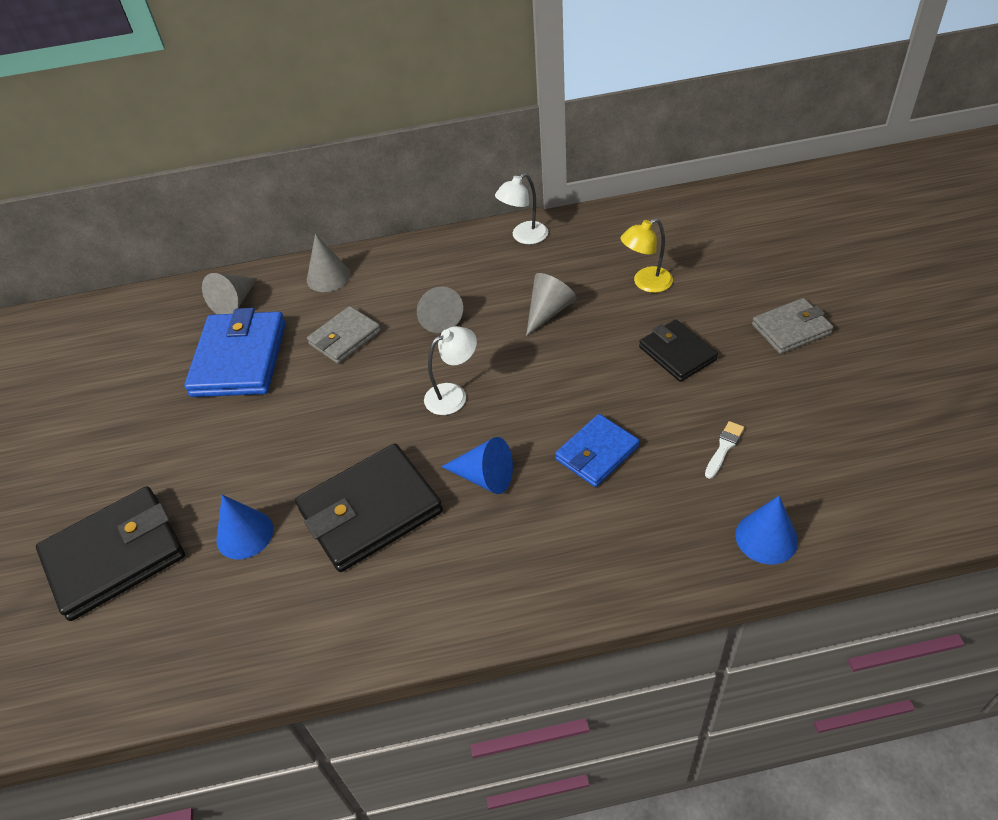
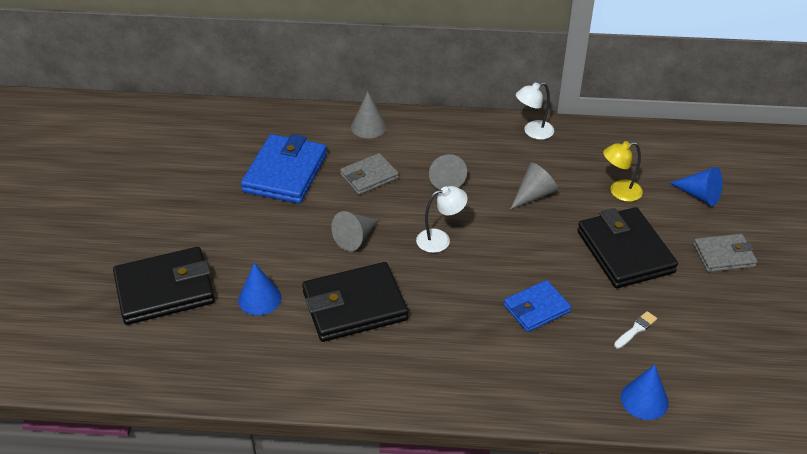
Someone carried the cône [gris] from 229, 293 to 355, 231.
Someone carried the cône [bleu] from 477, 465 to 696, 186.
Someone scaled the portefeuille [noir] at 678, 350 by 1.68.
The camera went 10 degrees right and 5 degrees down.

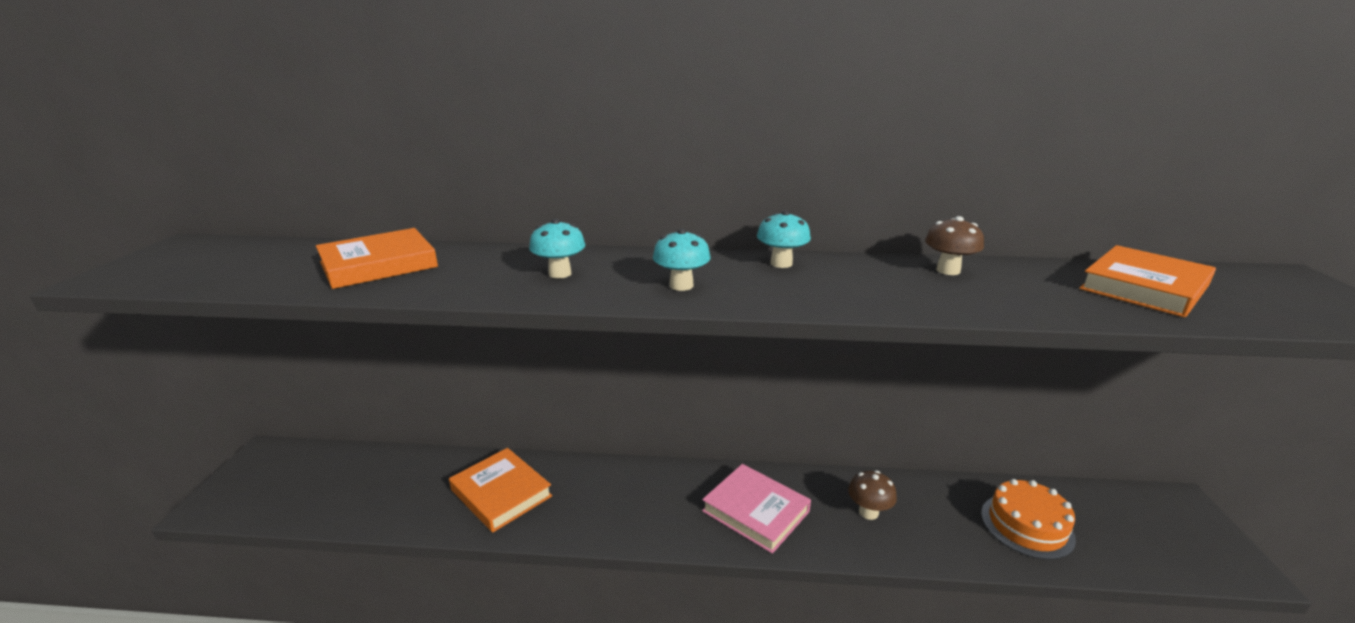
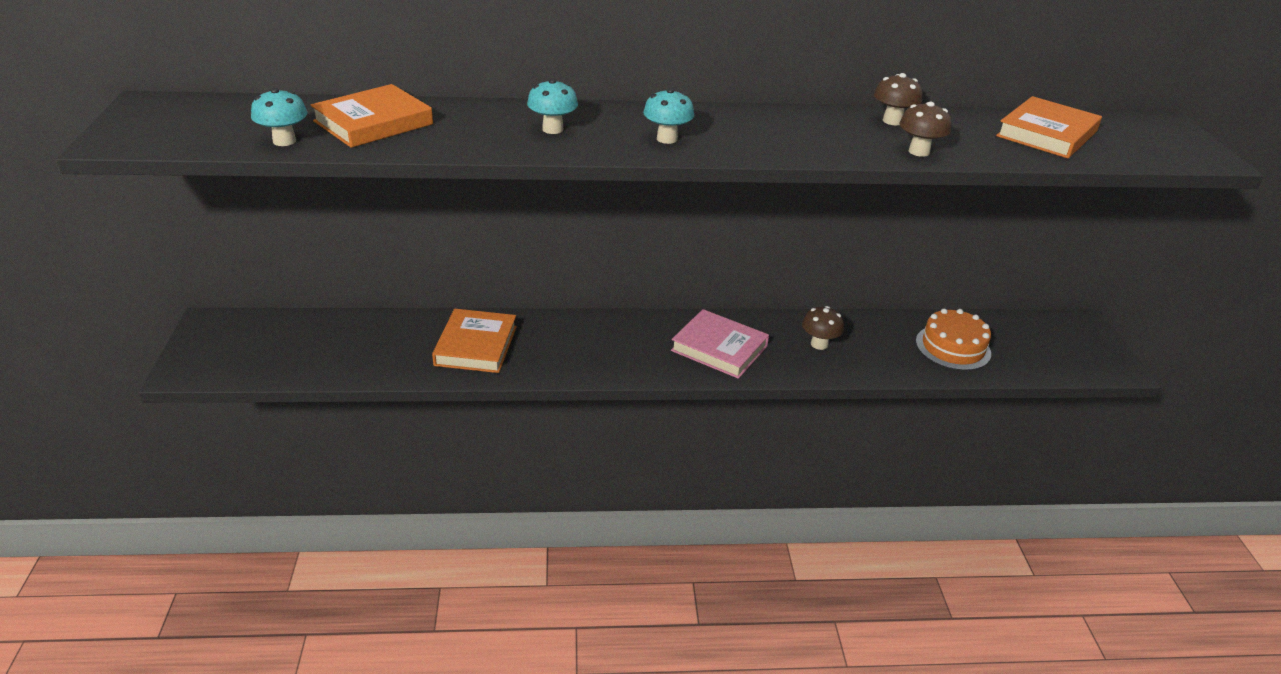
Someone put down the champignon [marron] at 925, 129.
Someone carried the champignon [turquoise] from 784, 239 to 279, 117.
Someone rotated the livre [orange] at 500, 490 by 60 degrees clockwise.
The camera went 10 degrees left and 10 degrees up.

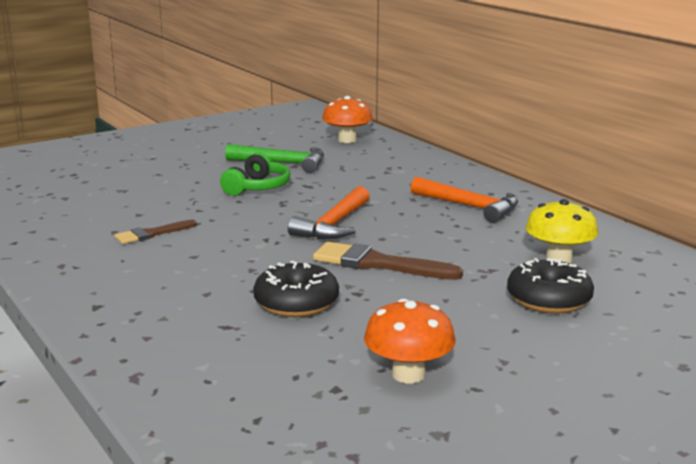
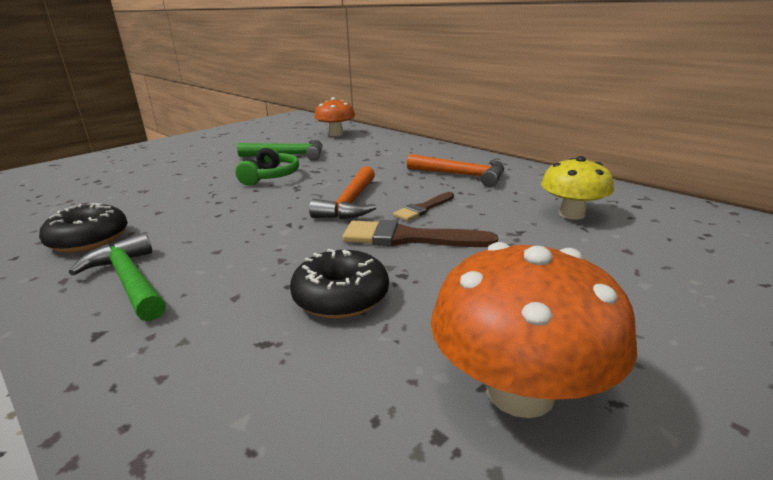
Someone put down the marteau [vert] at 117, 277.
Someone carried the pinceau [marron] from 155, 232 to 423, 206.
Someone carried the beignet [noir] from 550, 286 to 83, 228.
Someone scaled the champignon [orange] at 410, 341 by 1.52.
The camera went 10 degrees left and 5 degrees up.

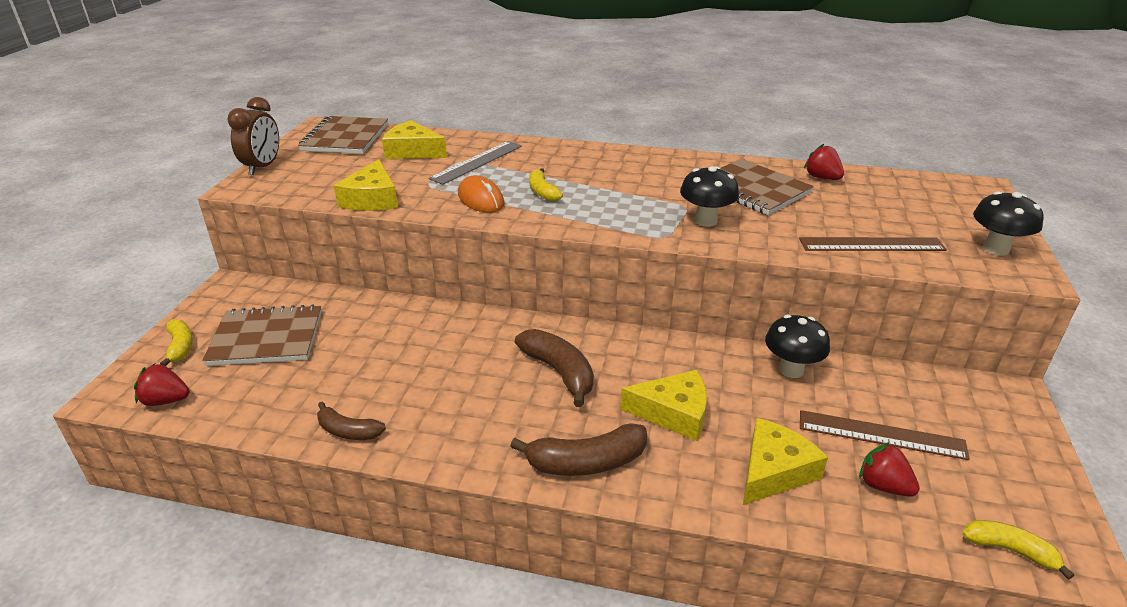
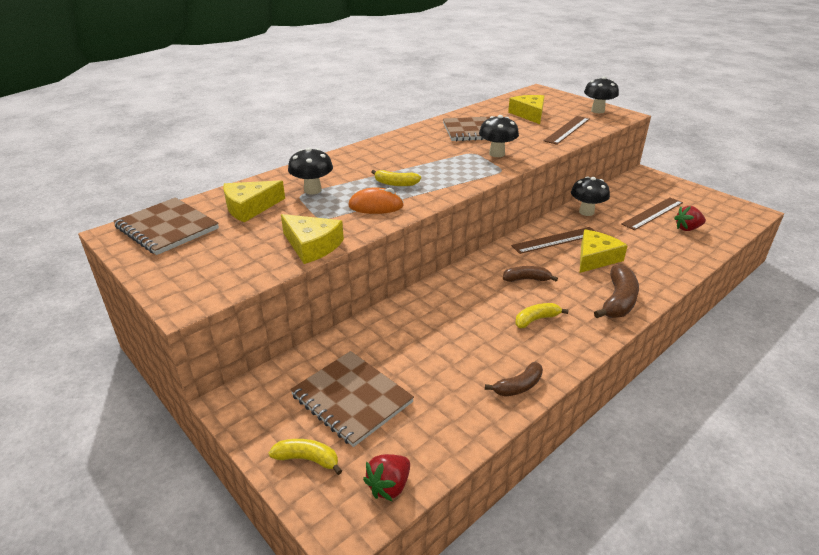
Someone took away the réveil [marron] at 253, 136.
Someone took away the fraise [rouge] at 824, 162.
Someone put down the règle [marron] at 553, 240.
Someone carried the fromage [jaune] from 785, 461 to 526, 109.
Someone carried the banane [jaune] from 1018, 550 to 541, 315.
Someone swapped the règle [gris] at 475, 163 for the champignon [noir] at 310, 170.
Someone rotated the carnet [marron] at 262, 335 by 75 degrees counterclockwise.
Someone scaled the banane [marron] at 554, 368 by 0.62.
The camera went 55 degrees left and 0 degrees up.

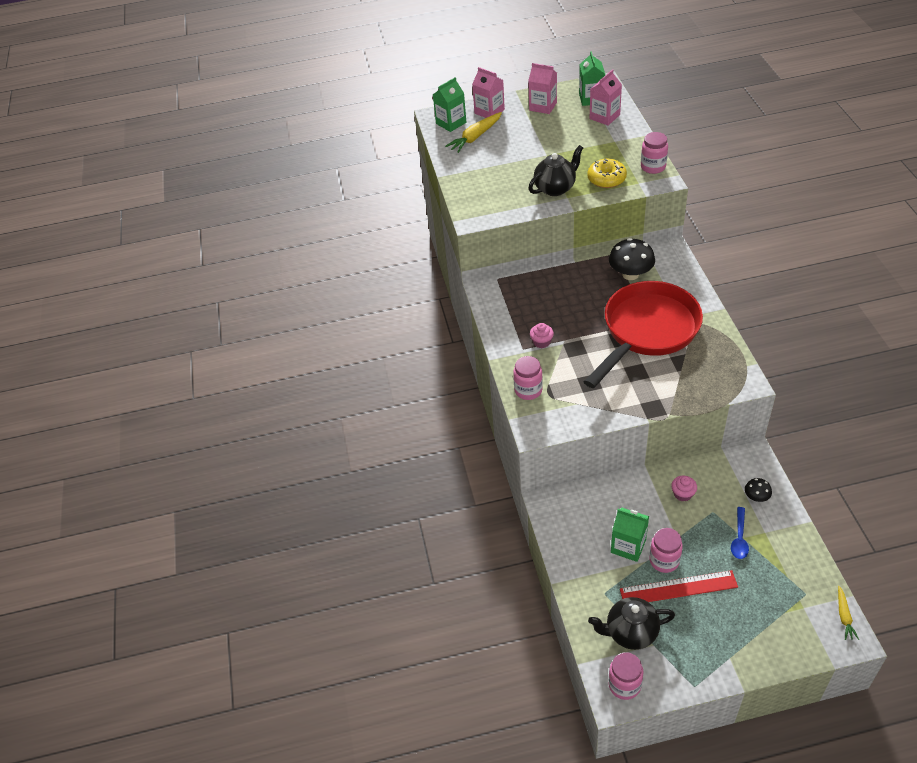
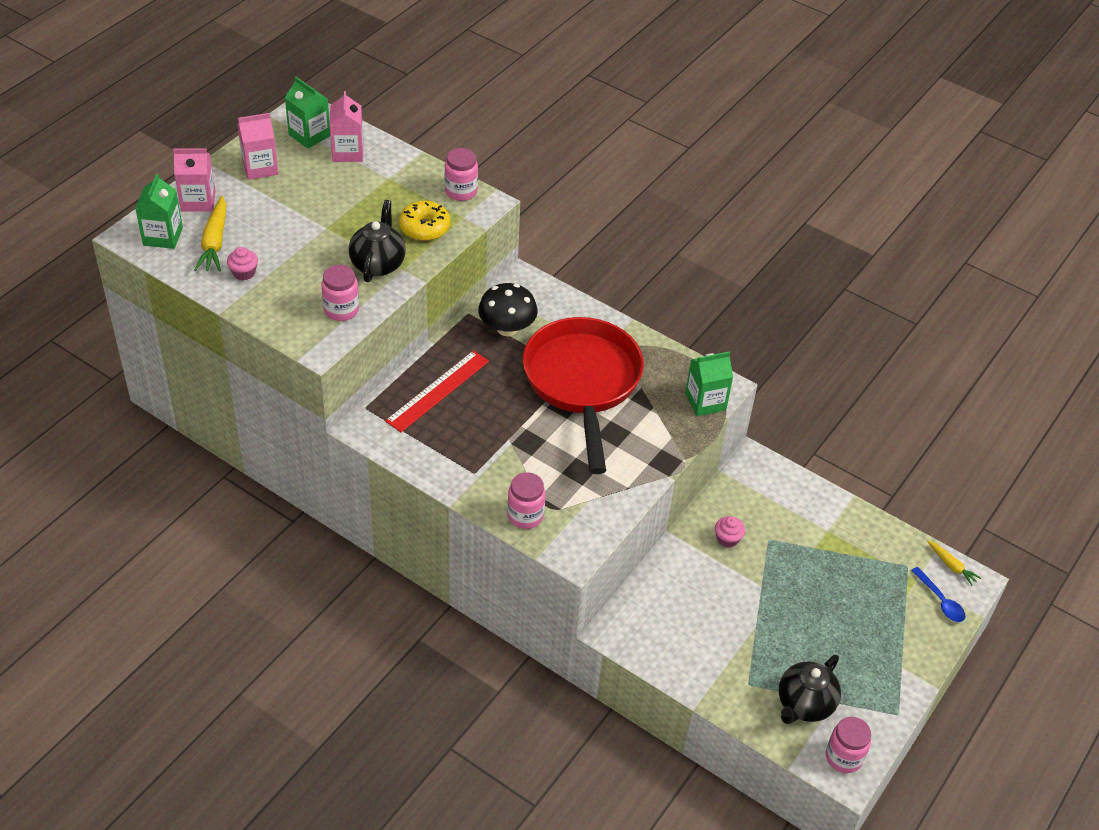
Someone took away the champignon [noir] at 758, 490.
Someone carried the muffin [rose] from 542, 335 to 242, 263.
Someone carried the brique de lait [vert] from 630, 535 to 709, 383.
Someone carried the règle [rouge] from 679, 586 to 437, 391.
Someone carried the bocal [rose] from 666, 550 to 340, 293.
Someone carried the cuillère [bleu] from 740, 533 to 938, 594.
The camera went 50 degrees left and 0 degrees up.

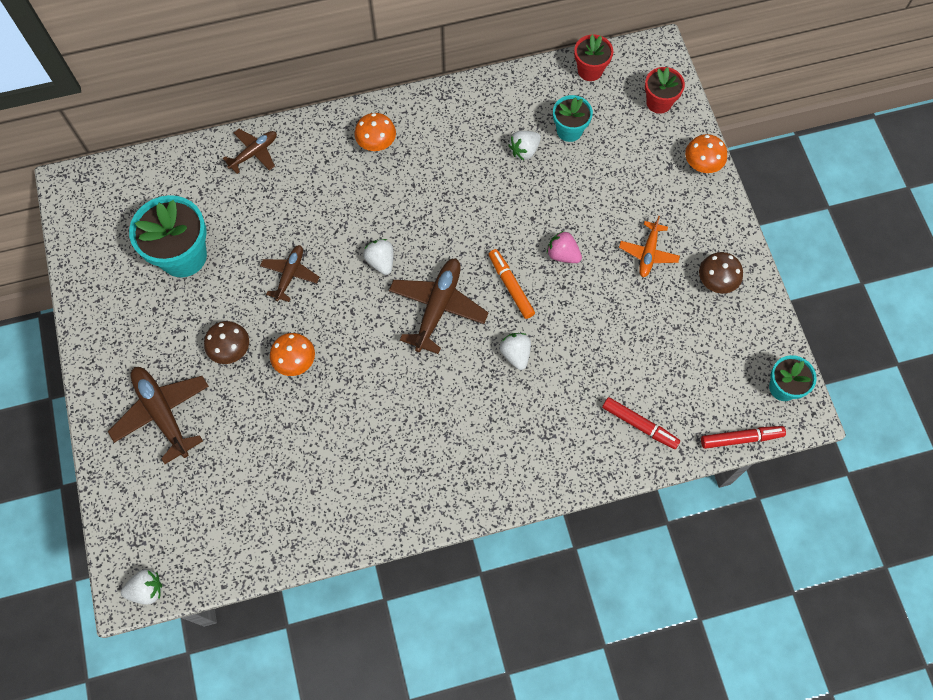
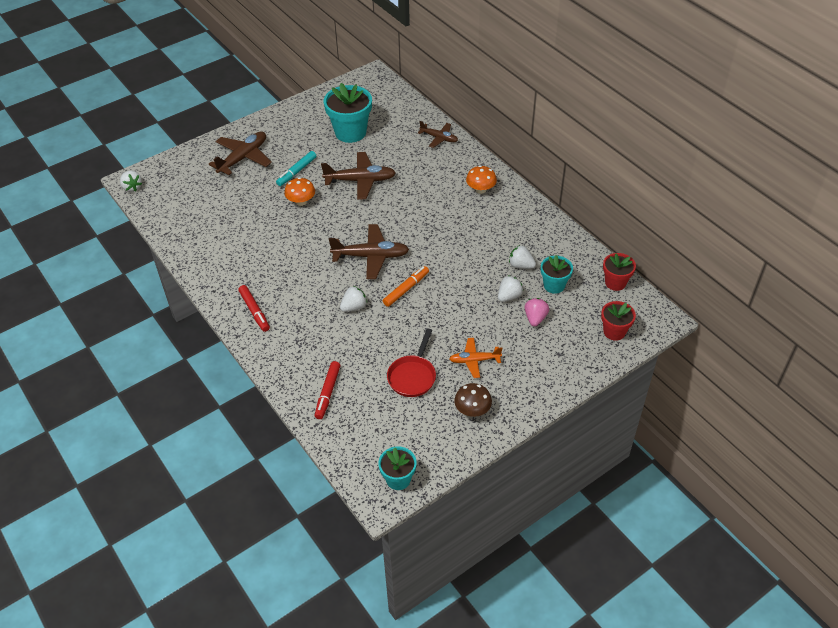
Someone took away the champignon [orange] at 706, 153.
Someone put down the poêle [rouge] at 411, 363.
Someone carried the fraise [blanc] from 378, 257 to 510, 288.
Someone carried the fraise [rose] from 564, 247 to 537, 312.
Someone carried the feutre [rouge] from 743, 437 to 254, 308.
Someone swapped the champignon [marron] at 226, 342 for the feutre [turquoise] at 296, 168.
Someone scaled the avion [marron] at 289, 273 by 1.65.
The camera went 70 degrees right and 20 degrees down.

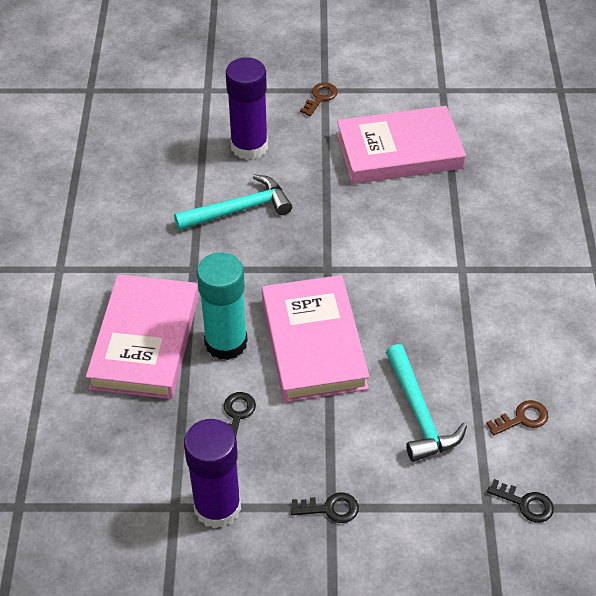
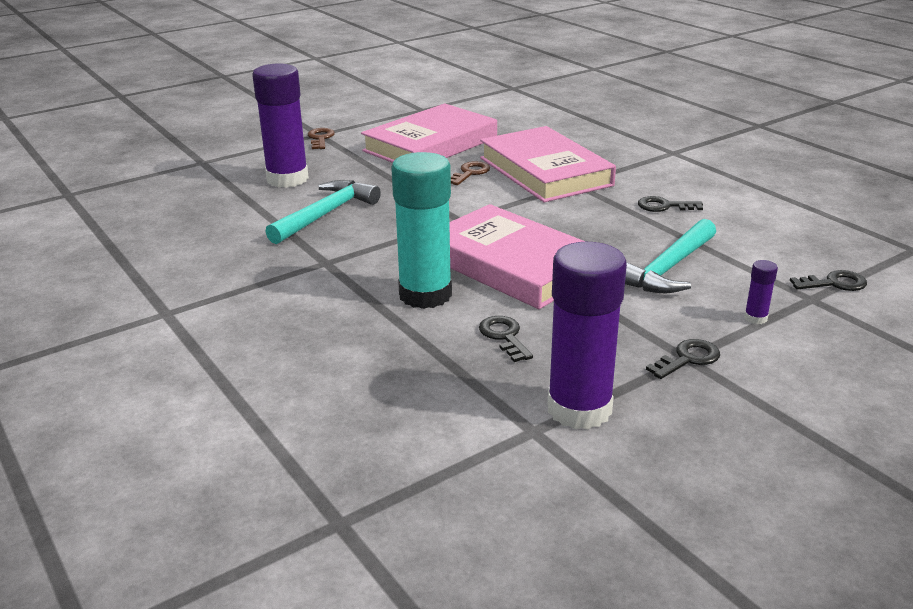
Someone put down the clé [noir] at 670, 204.
Someone put down the bâton de colle [violet] at 761, 292.
Someone carried the livre [rose] from 142, 336 to 548, 164.
Someone carried the clé [marron] from 517, 418 to 470, 173.
Someone rotated the marteau [turquoise] at 426, 403 by 90 degrees clockwise.
The camera went 35 degrees left and 20 degrees down.

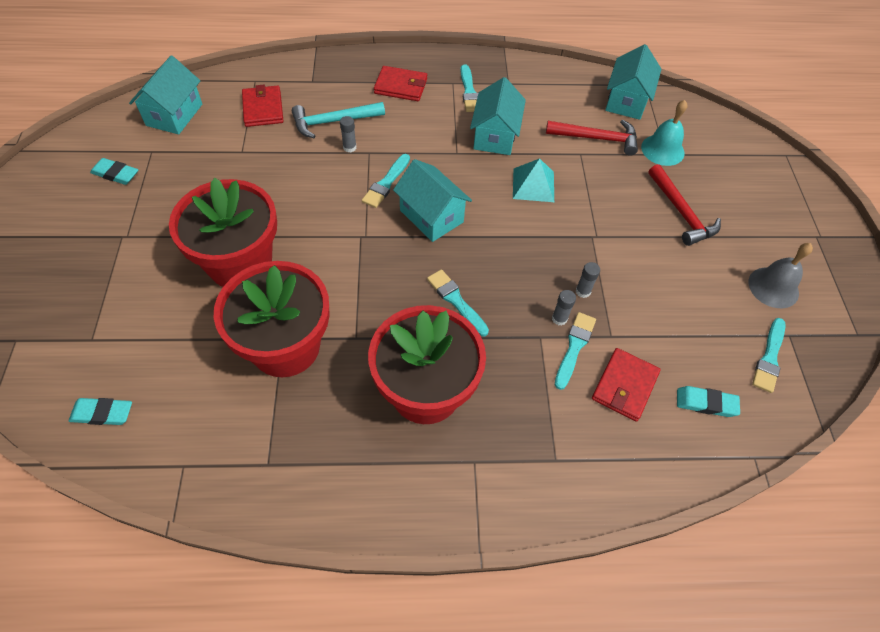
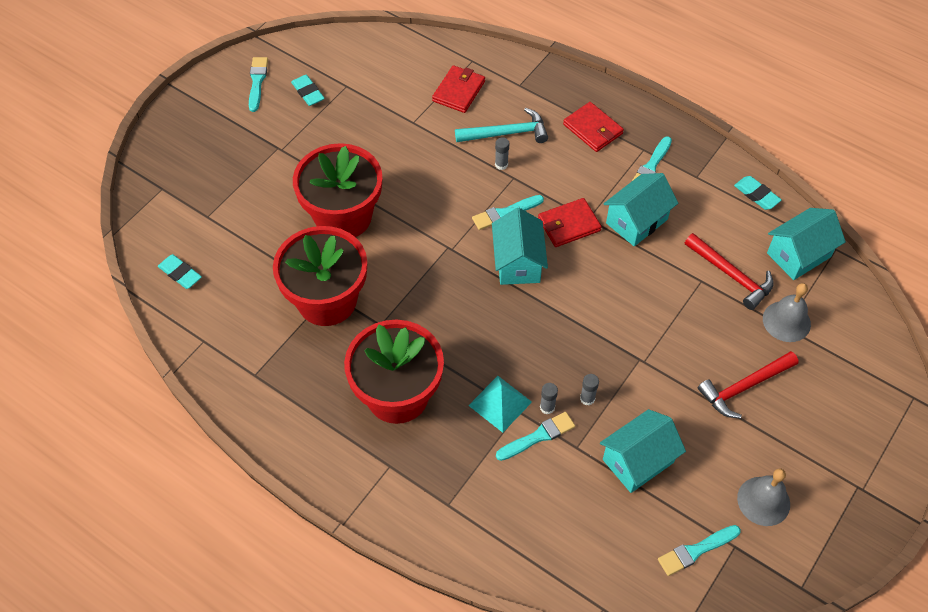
Someone carried the maison [turquoise] from 165, 95 to 643, 451.
Someone carried the pinceau [turquoise] from 458, 302 to 258, 84.
Someone carried the pyramide [turquoise] from 533, 180 to 500, 404.
Someone carried the portefeuille [rouge] from 626, 384 to 570, 222.
Someone carried the gomme [turquoise] from 708, 401 to 758, 193.
Someone repainted the cloche [turquoise] at 664, 133, which became the cloche [gris] at 787, 312.
Someone rotated the marteau [turquoise] at 338, 120 by 150 degrees clockwise.
Someone rotated the marteau [rouge] at 684, 205 by 45 degrees clockwise.
The camera went 40 degrees right and 0 degrees up.

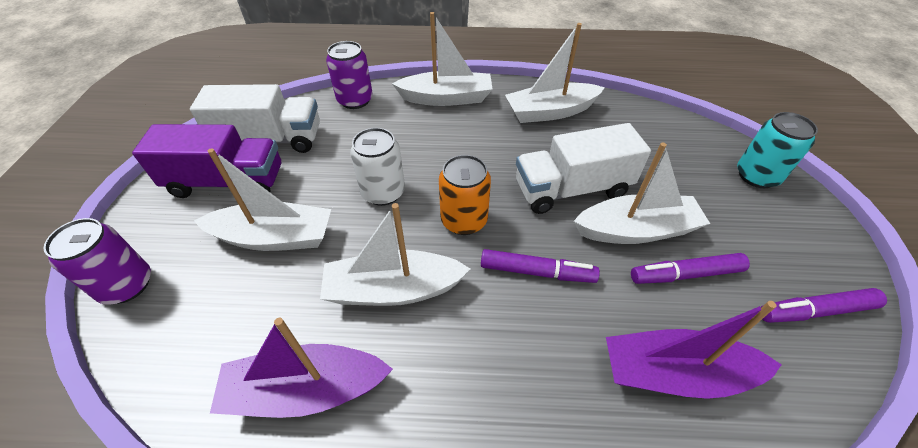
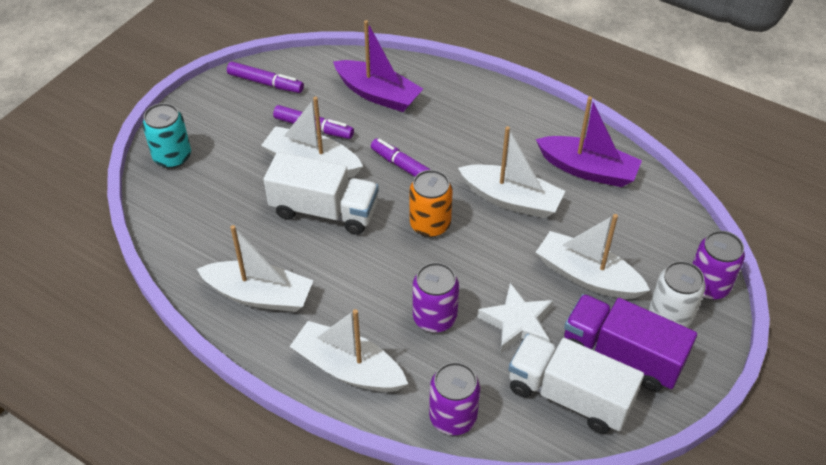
Someone put down the canette [violet] at 436, 297.
Someone put down the étoile [blanc] at 515, 318.
Someone carried the canette [blanc] from 377, 167 to 677, 294.
The camera went 150 degrees left and 0 degrees up.

